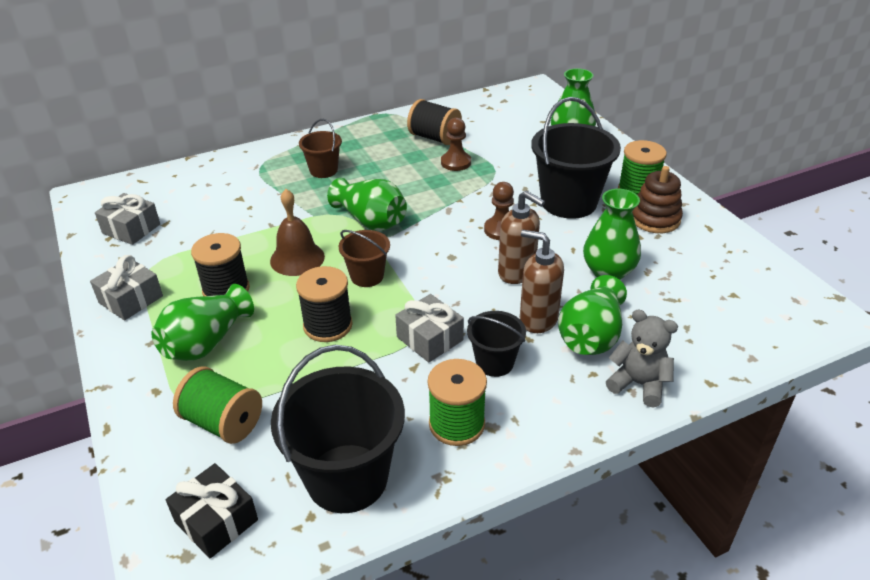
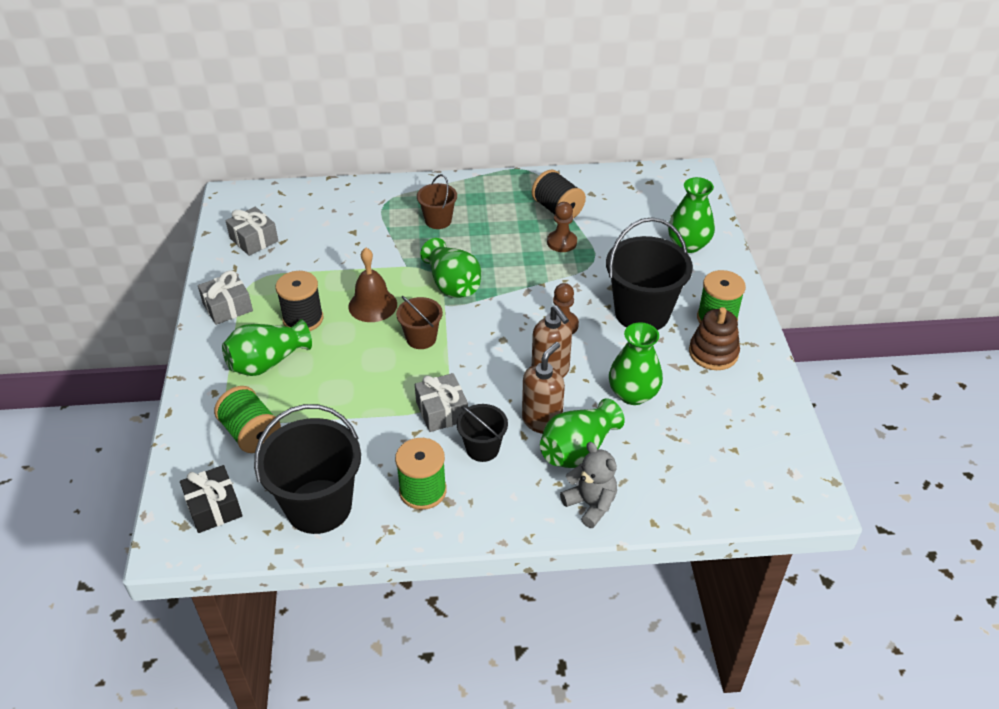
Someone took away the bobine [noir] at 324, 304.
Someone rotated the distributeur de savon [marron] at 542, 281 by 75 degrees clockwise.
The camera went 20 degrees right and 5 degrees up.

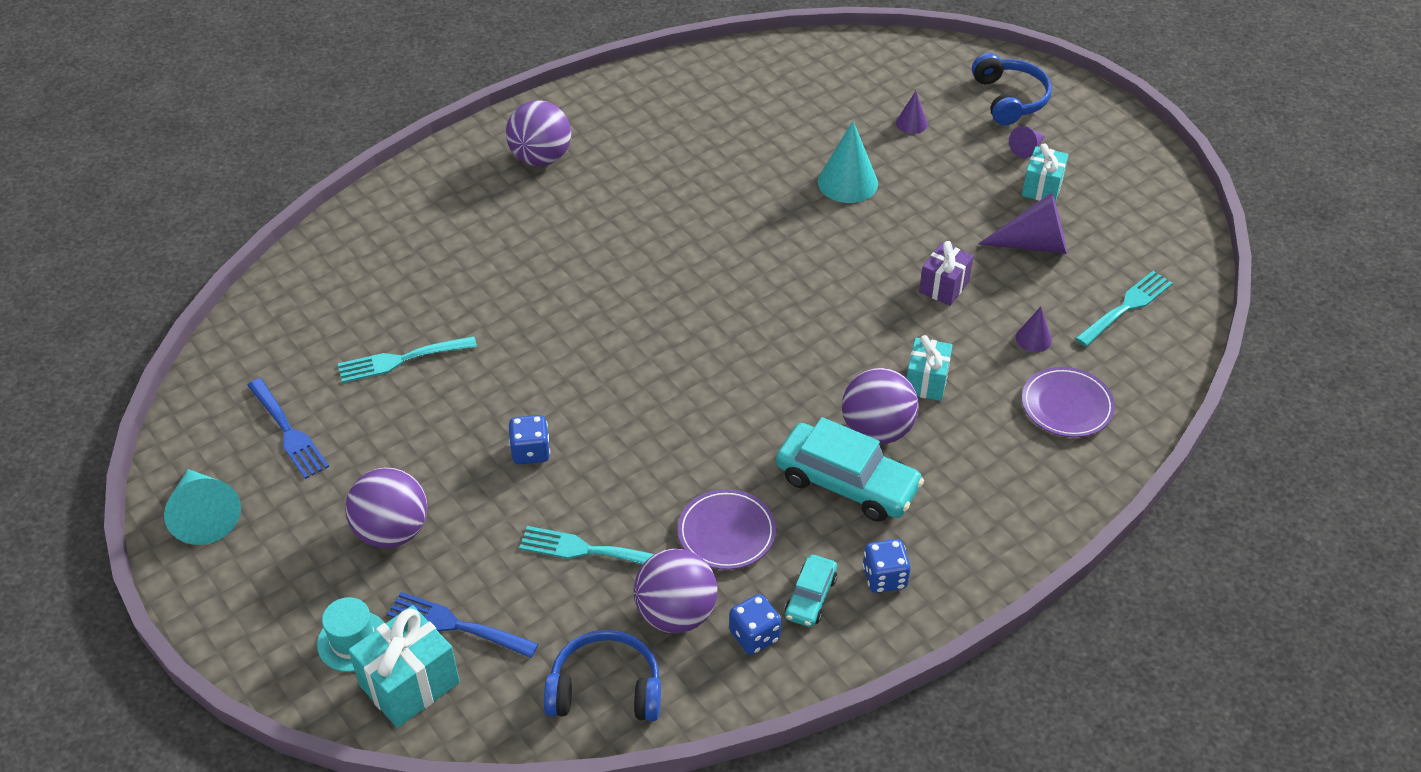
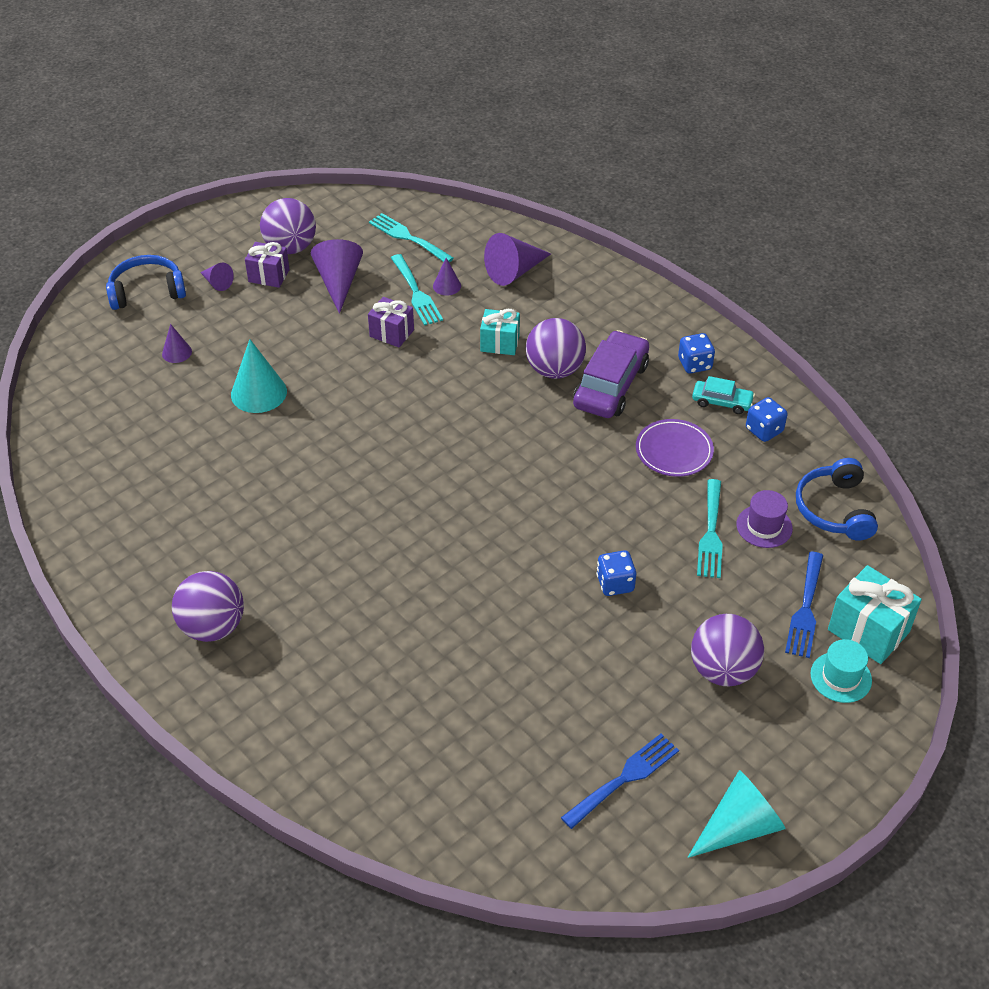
Someone put down the chapeau [violet] at 764, 519.
Someone carried the fourchette [turquoise] from 407, 359 to 417, 290.
Someone carried the balle [violet] from 676, 591 to 288, 226.
Someone swapped the assiette [violet] at 1068, 402 for the cône [violet] at 517, 259.
Someone repainted the voiture [turquoise] at 850, 469, which became the voiture [violet] at 611, 374.
Someone repainted the cadeau [turquoise] at 1045, 172, which became the cadeau [violet] at 267, 265.
The camera went 95 degrees left and 0 degrees up.

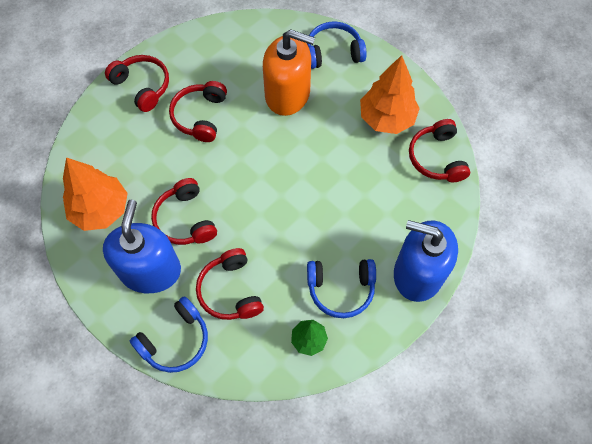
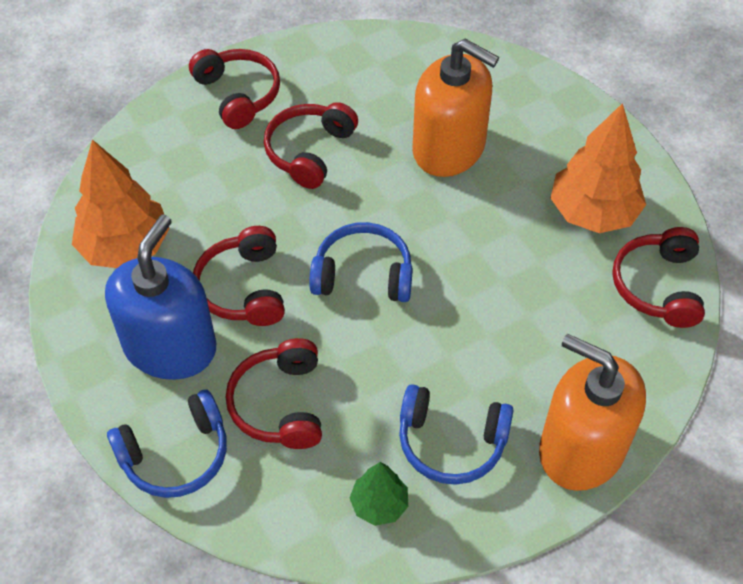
Someone carried the casque audio [bleu] from 336, 45 to 361, 262.
Someone repainted the distributeur de savon [bleu] at 426, 261, which became the distributeur de savon [orange] at 592, 412.
The camera went 15 degrees right and 10 degrees down.

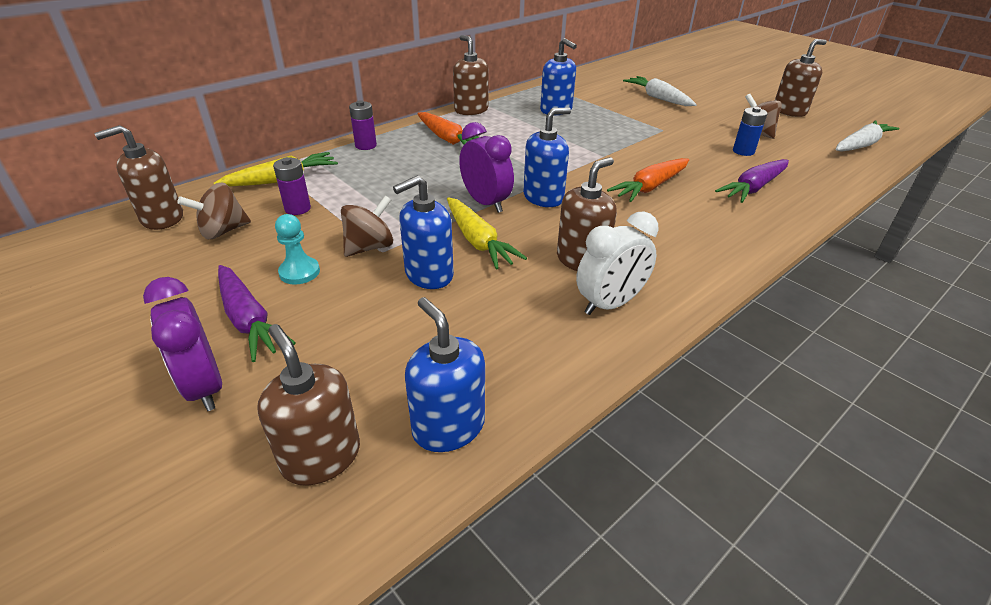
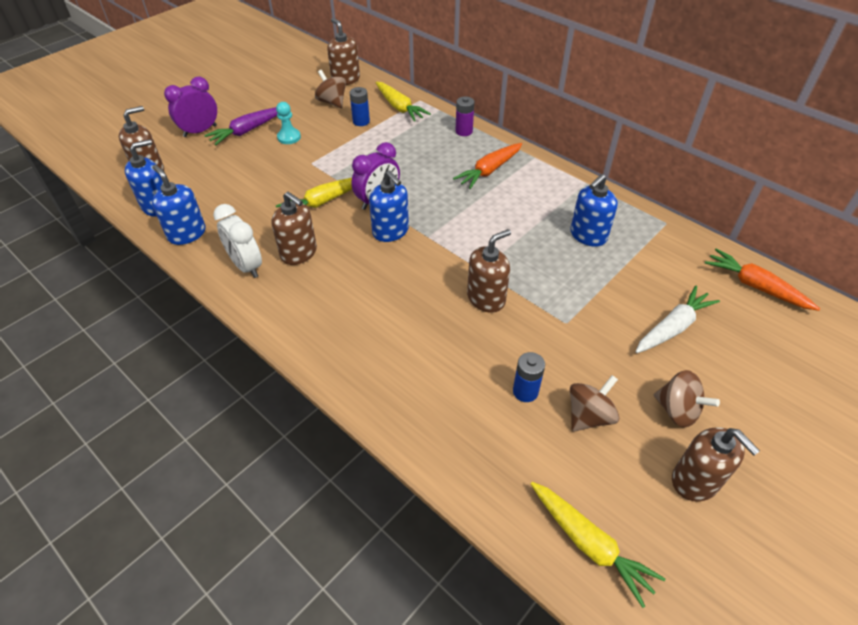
Someone took away the carotte [violet] at 752, 181.
Someone carried the toupie [marron] from 367, 226 to 687, 399.
Someone carried the distributeur de savon [bleu] from 423, 232 to 179, 205.
Someone carried the distributeur de savon [marron] from 471, 75 to 489, 271.
Someone carried the carotte [orange] from 648, 180 to 762, 279.
Someone repainted the pile [violet] at 292, 186, which became the pile [bleu] at 360, 106.
Someone repainted the carotte [blanc] at 867, 136, which became the carotte [jaune] at 598, 545.
The camera went 85 degrees right and 10 degrees up.

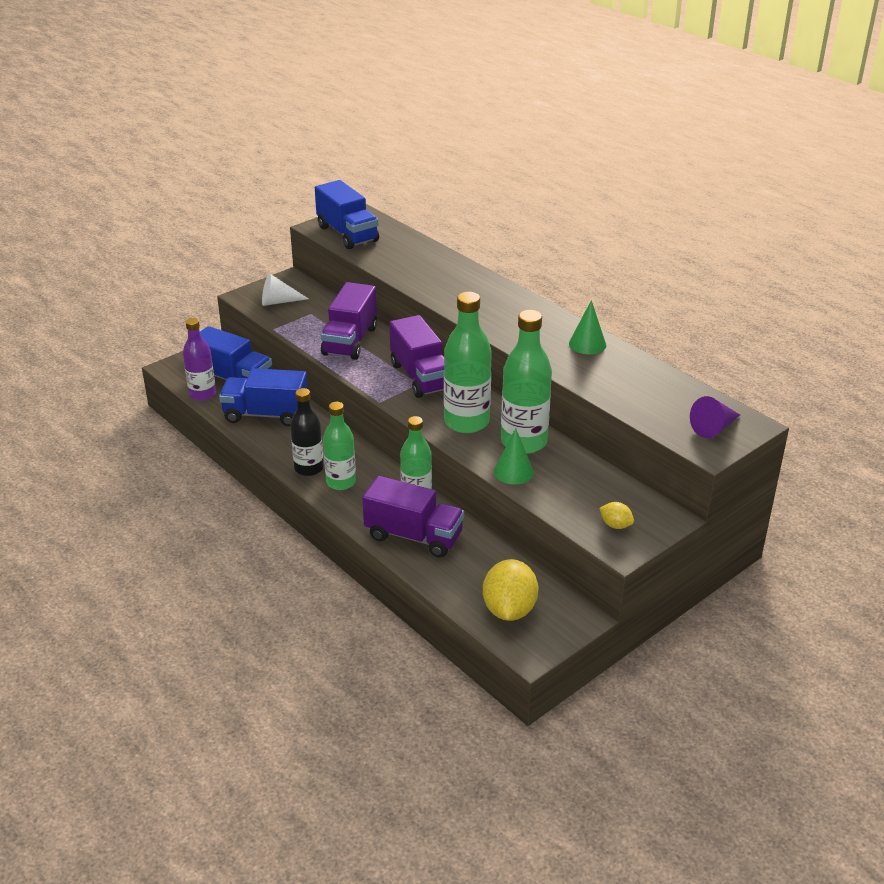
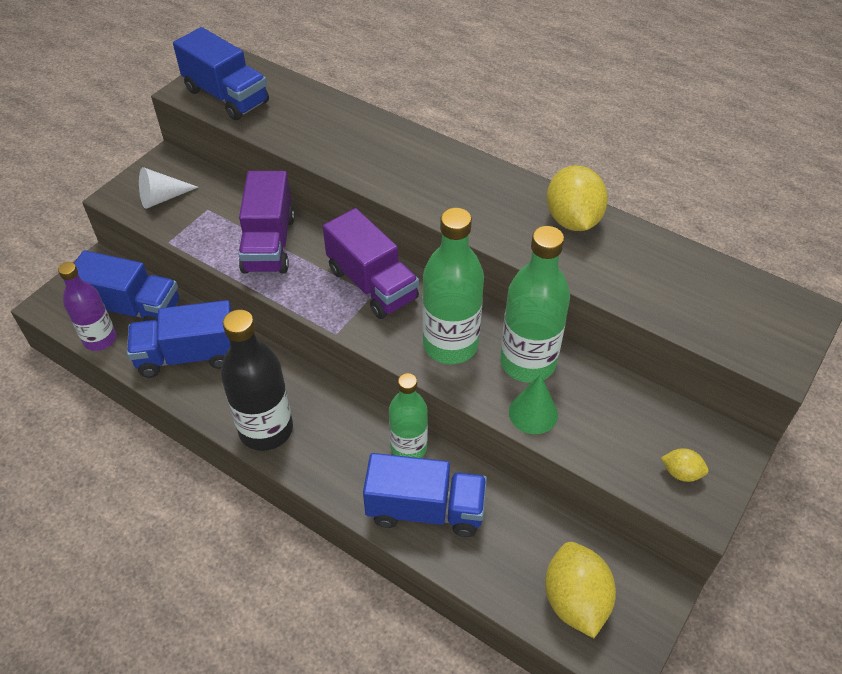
Someone took away the bouteille [vert] at 339, 446.
Someone took away the cône [violet] at 715, 417.
Someone swapped the cône [vert] at 587, 327 for the citron [jaune] at 577, 198.
Someone repainted the camion [violet] at 413, 517, which became the camion [bleu] at 425, 495.
Someone scaled the bouteille [noir] at 307, 432 by 1.51.
The camera went 15 degrees left and 15 degrees up.

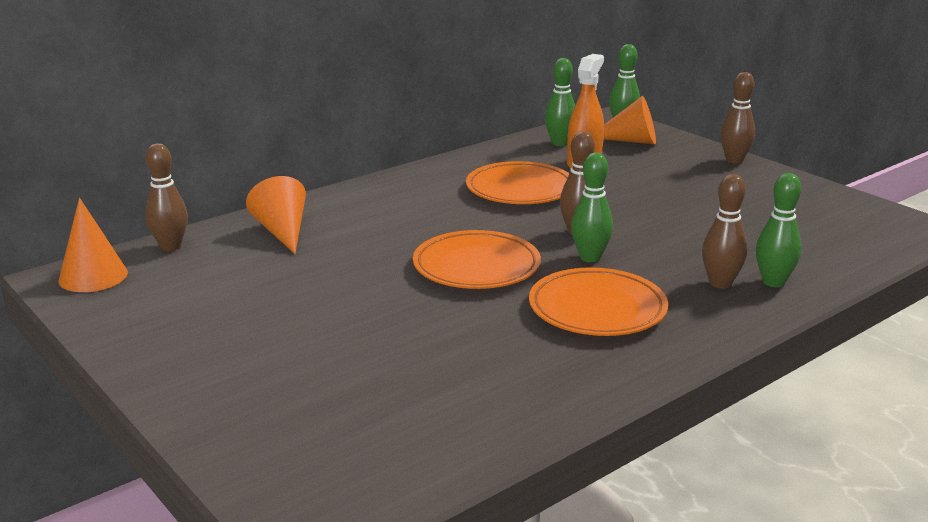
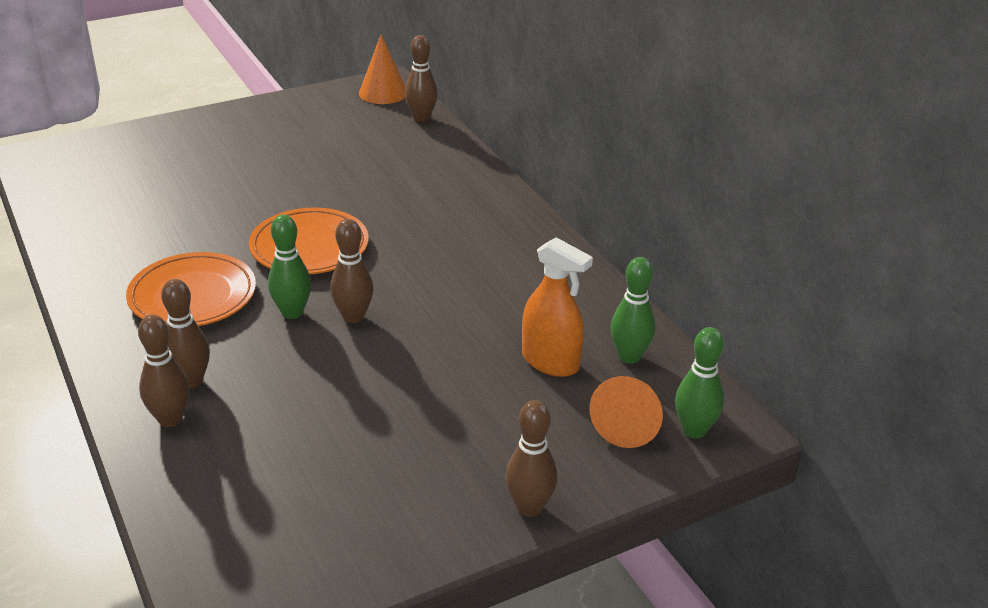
Someone took away the cône [orange] at 276, 215.
Someone took away the assiette [orange] at 517, 182.
Someone repainted the quille [vert] at 779, 230, which became the quille [marron] at 164, 371.
The camera went 100 degrees right and 10 degrees up.

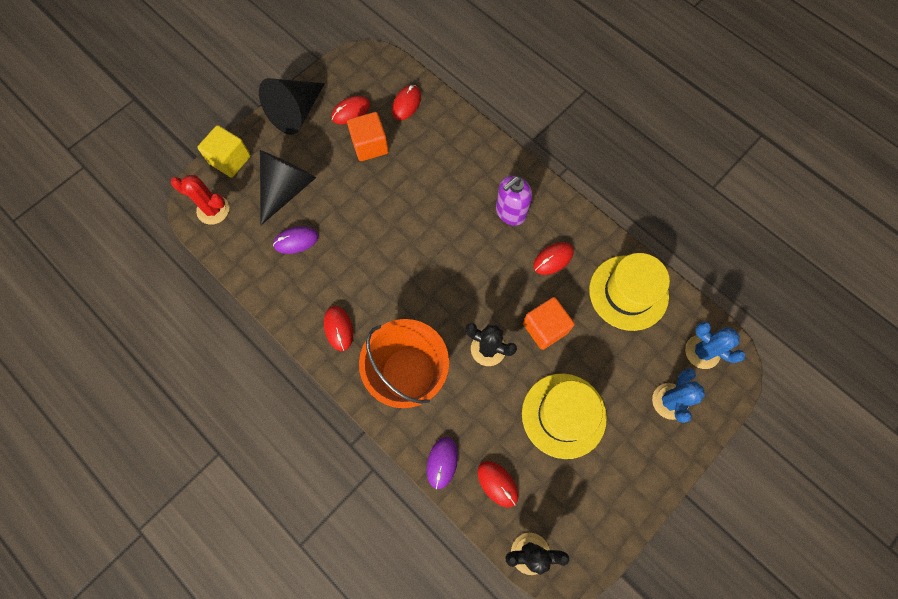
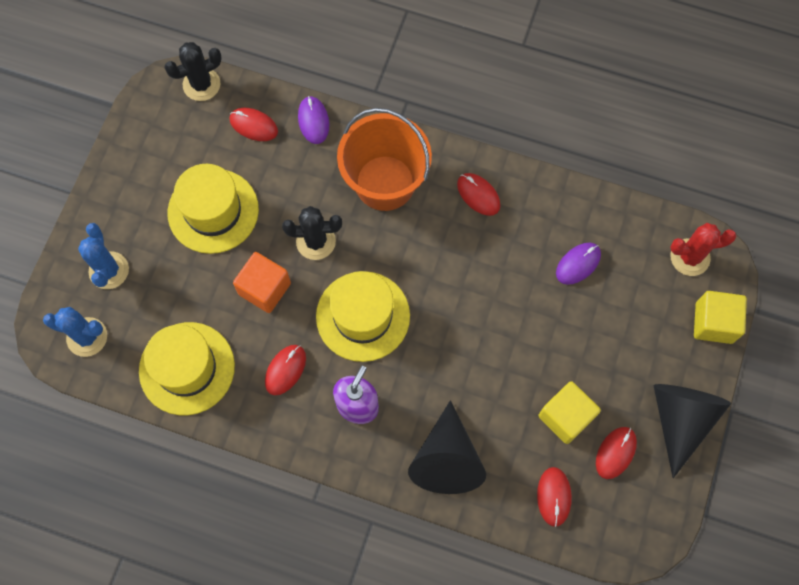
Someone put down the chapeau [jaune] at 363, 316.
Someone carried the cône [noir] from 288, 187 to 447, 447.
Someone repainted the cube [orange] at 368, 136, which became the cube [jaune] at 569, 412.
The camera went 155 degrees right and 0 degrees up.

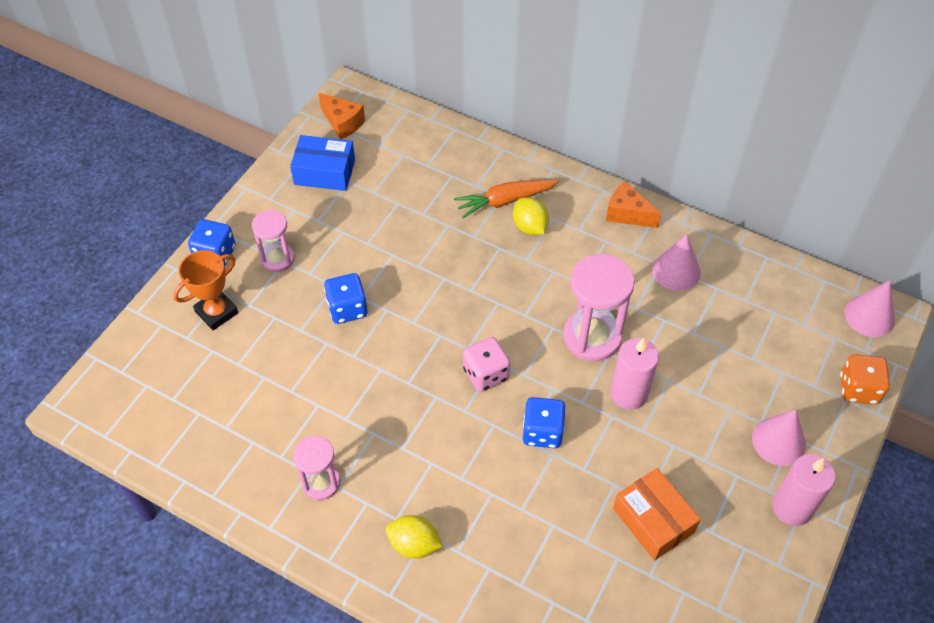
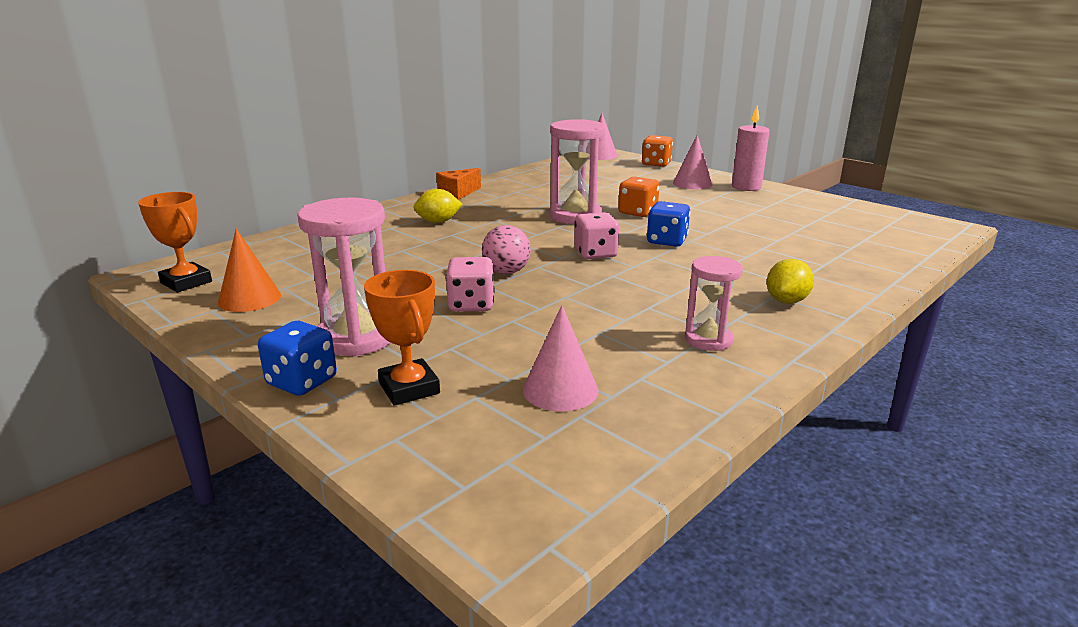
Someone took away the carotte [orange] at 506, 198.
Someone took away the boîte [orange] at 657, 514.
Someone put down the balle [rose] at 506, 249.
Someone carried the cône [rose] from 677, 263 to 560, 358.
Someone swapped the boîte [bleu] at 322, 163 for the cône [orange] at 249, 270.
Someone swapped the fromage [orange] at 342, 116 for the trophée [orange] at 175, 242.
Someone swapped the bougie [rose] at 634, 374 for the dé [orange] at 639, 196.
Someone repainted the dé [bleu] at 346, 298, which became the dé [rose] at 470, 284.
Someone scaled the sablier [rose] at 273, 240 by 1.65.
The camera went 75 degrees left and 30 degrees down.

